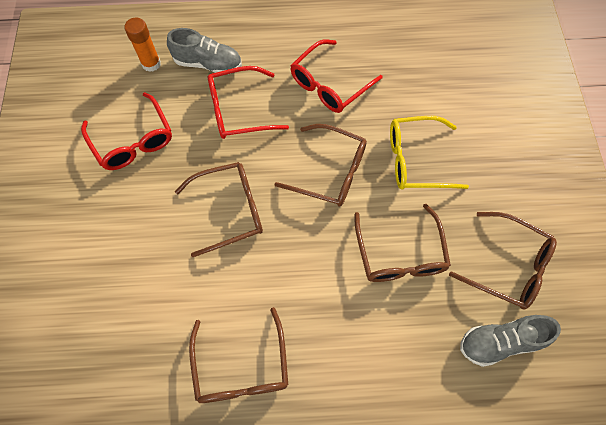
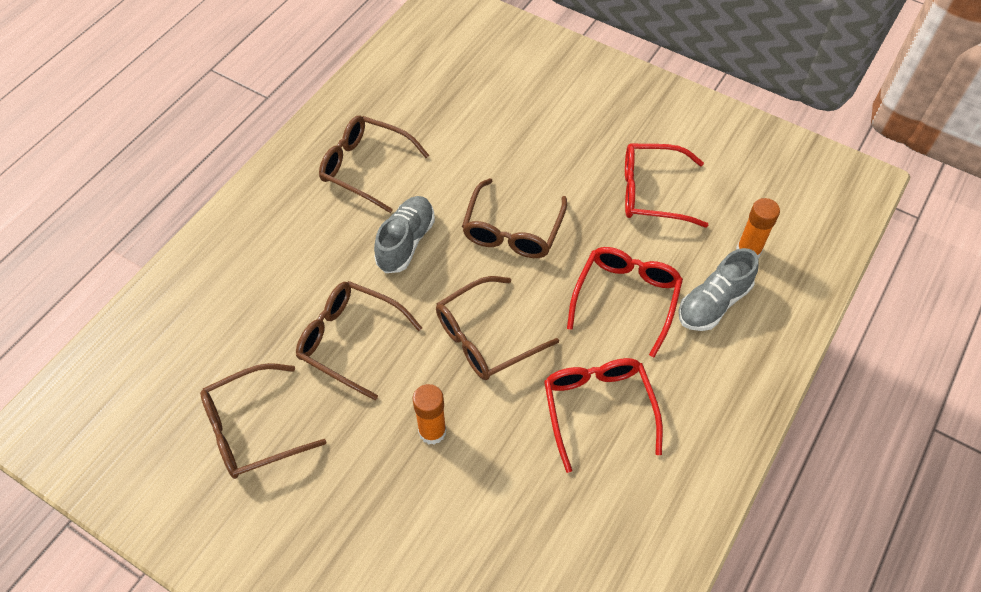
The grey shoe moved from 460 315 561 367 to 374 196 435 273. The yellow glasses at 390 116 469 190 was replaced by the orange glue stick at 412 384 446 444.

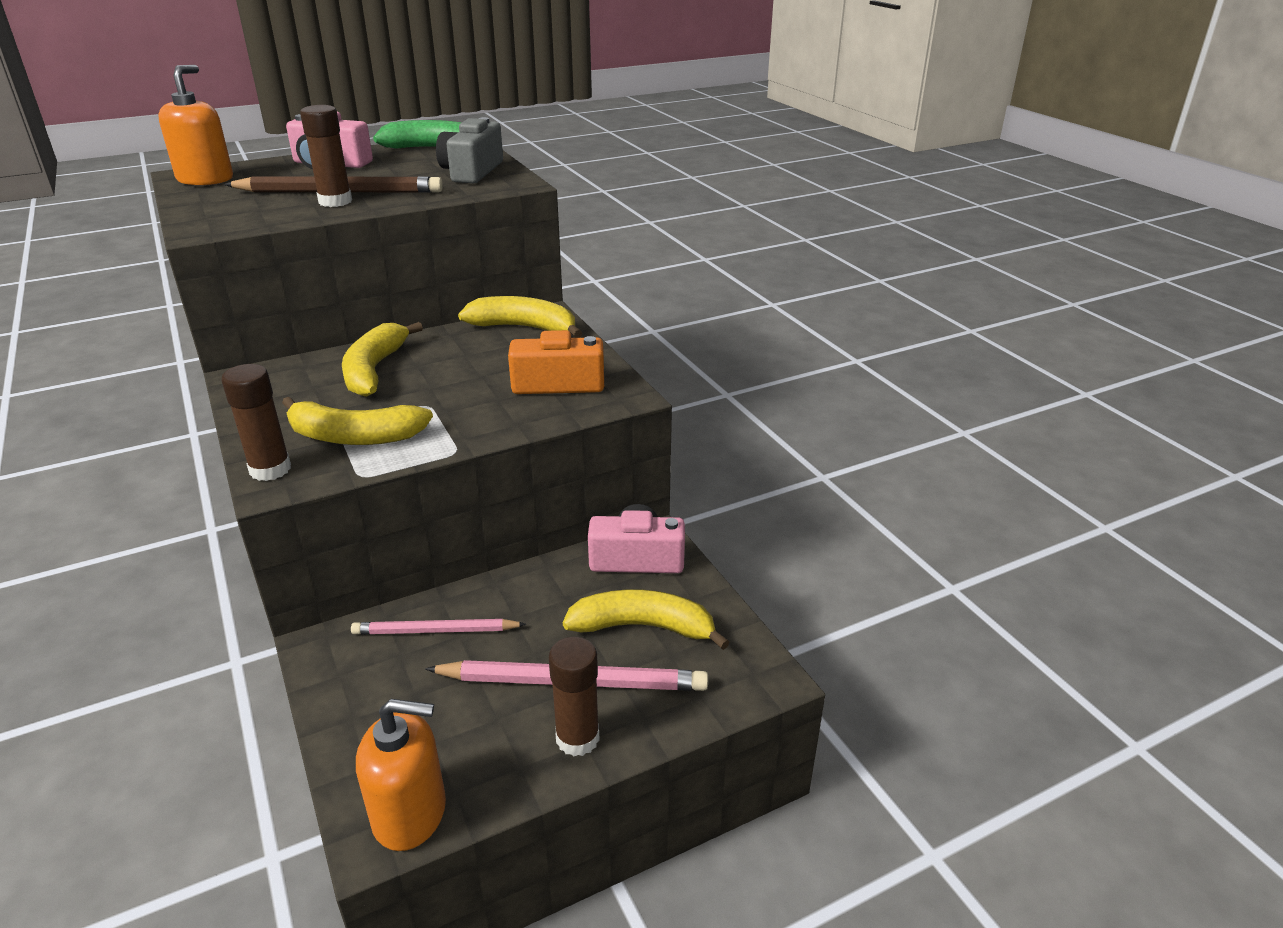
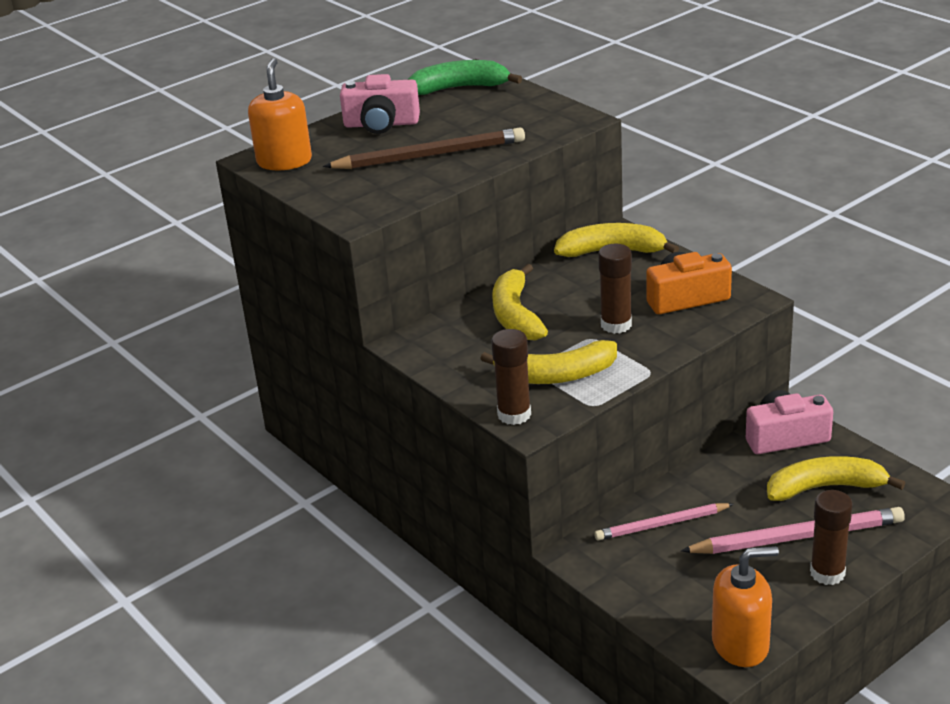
The brown glue stick moved from 300 105 352 207 to 598 244 632 334. The grey camera at 436 117 503 183 disappeared.

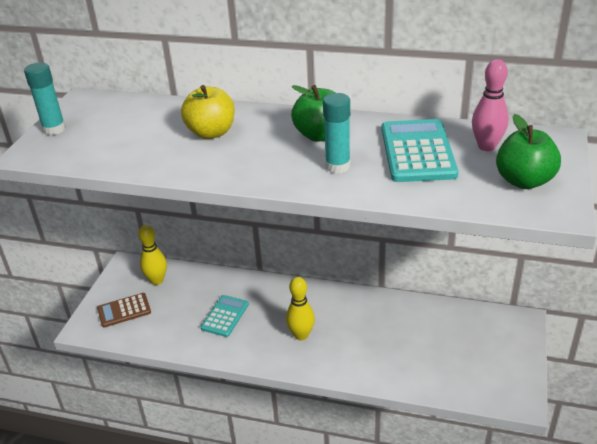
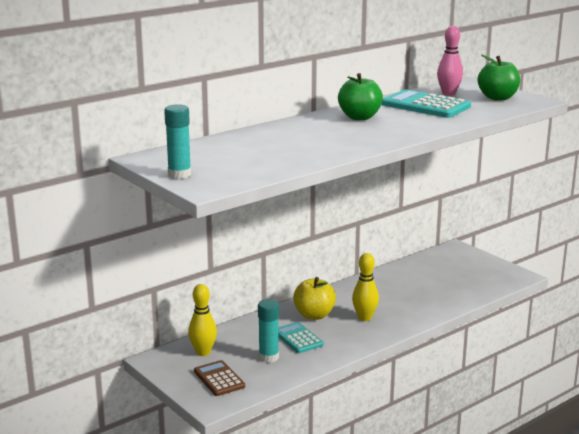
The brown calculator at 97 293 151 327 turned 135 degrees clockwise. The turquoise glue stick moved from 323 93 350 173 to 258 299 279 363. The yellow apple moved from 181 85 235 139 to 293 277 336 320.

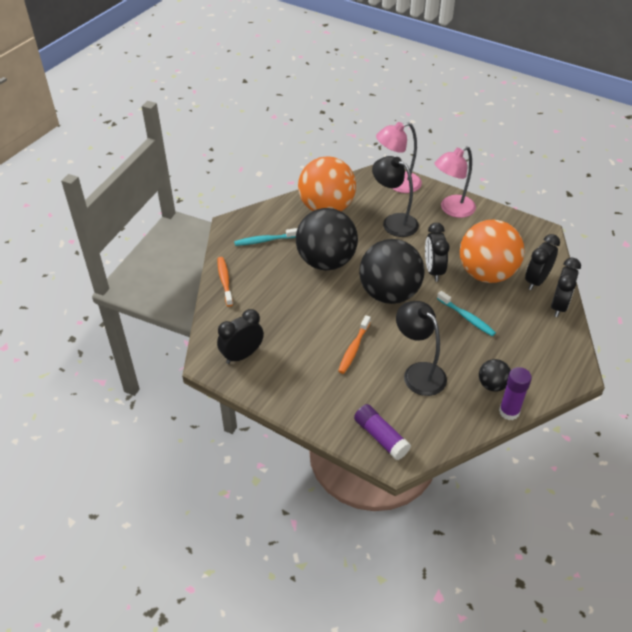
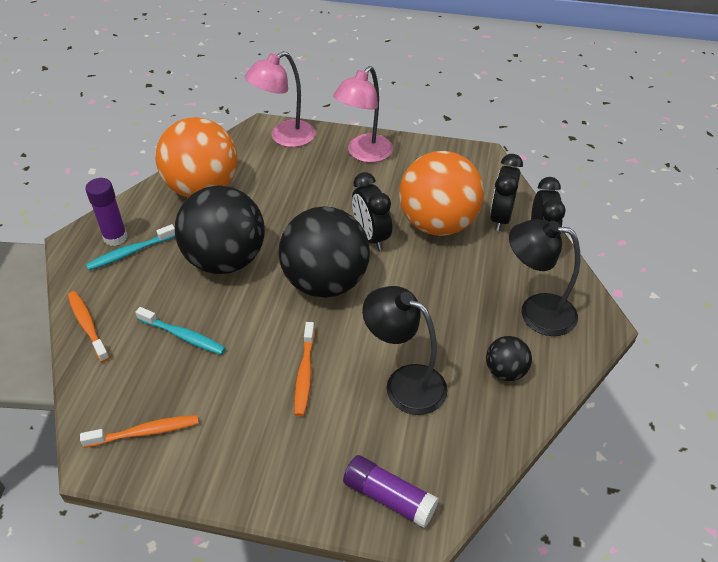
The black clock at 217 309 264 364 was replaced by the orange toothbrush at 80 415 199 448. The purple glue stick moved from 499 367 532 420 to 85 178 128 246. The turquoise toothbrush moved from 437 291 496 336 to 135 307 226 355. The black lamp moved from 372 156 419 237 to 509 219 580 336.

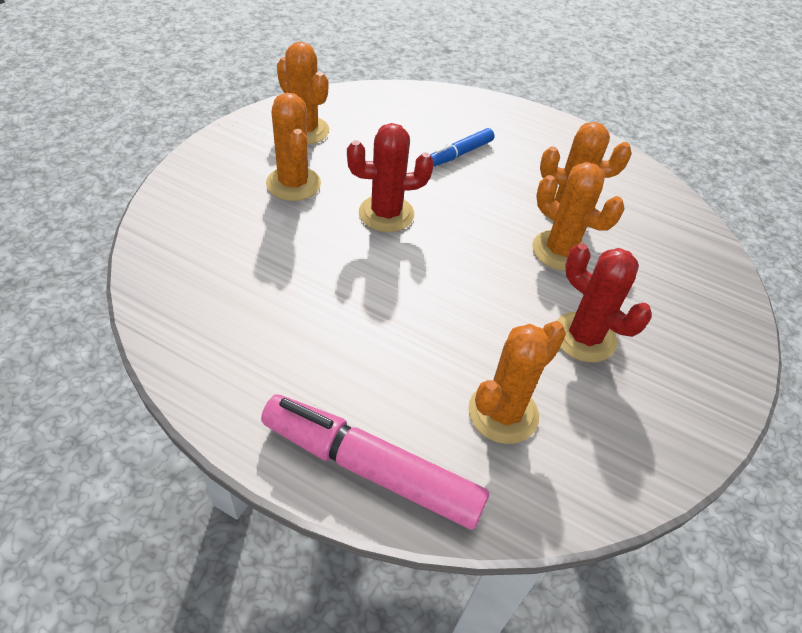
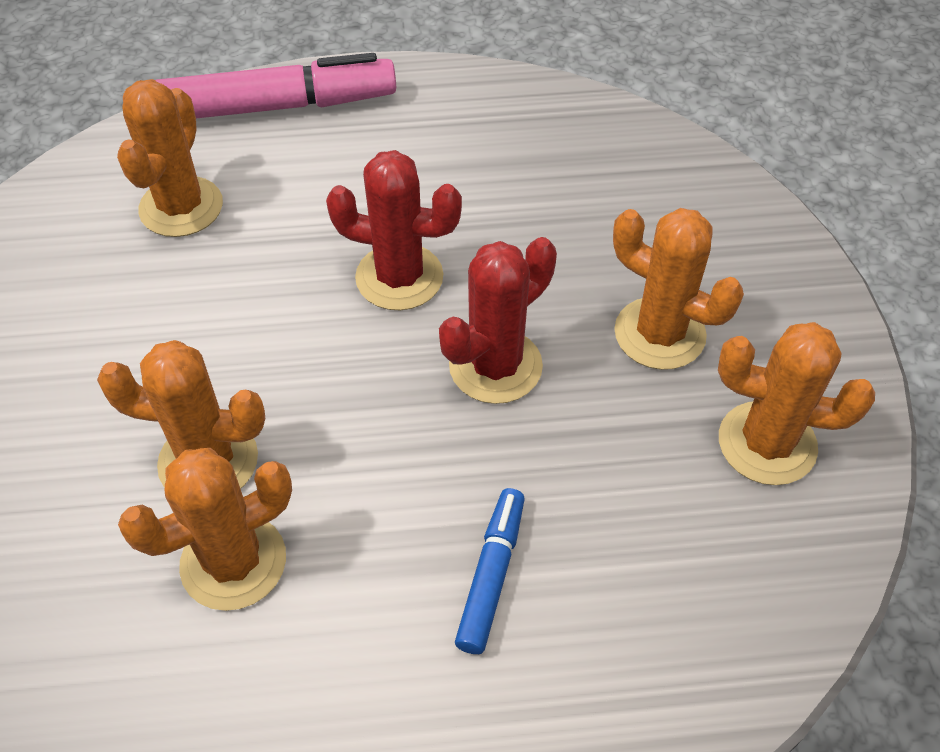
The red cactus moved from 556 243 652 362 to 326 150 462 310.

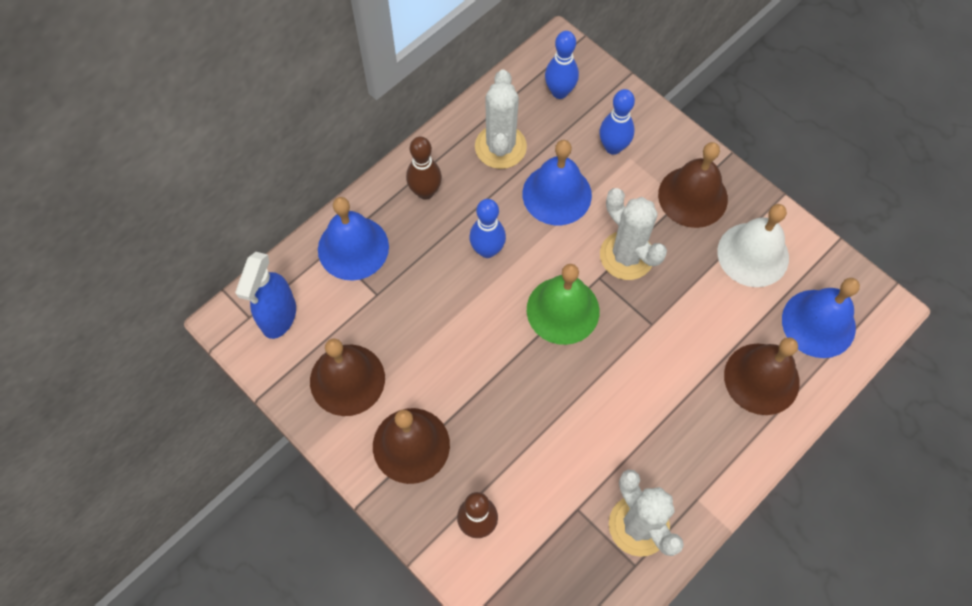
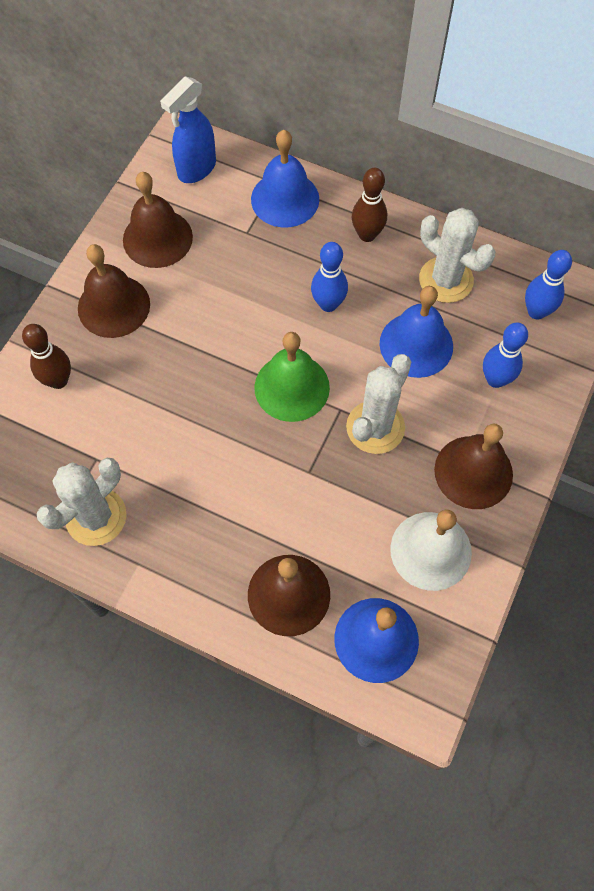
The blue spray bottle at 235 252 296 339 turned 45 degrees counterclockwise. The white cactus at 475 70 527 169 turned 60 degrees clockwise.

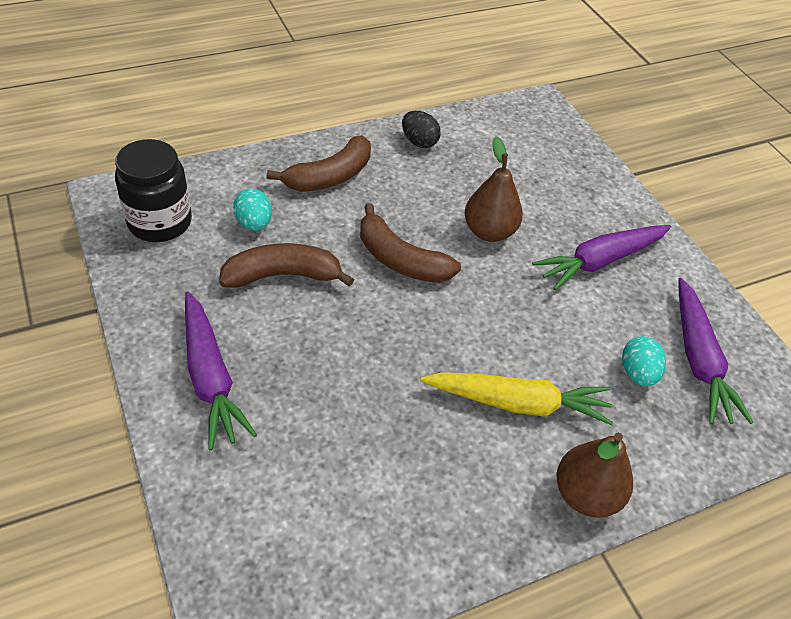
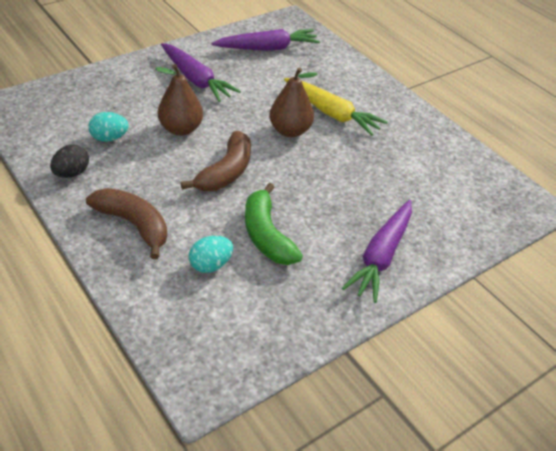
The turquoise egg moved from 622 336 666 386 to 89 112 129 142. The brown banana at 219 243 354 288 became the green banana at 245 183 303 265. The brown pear moved from 557 432 633 518 to 269 67 318 137. The yellow carrot at 420 372 614 425 turned 135 degrees clockwise. The purple carrot at 185 291 257 450 turned 150 degrees clockwise. The black jar at 115 139 192 242 disappeared.

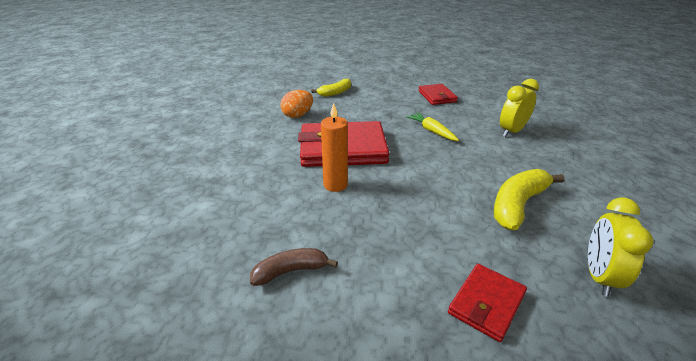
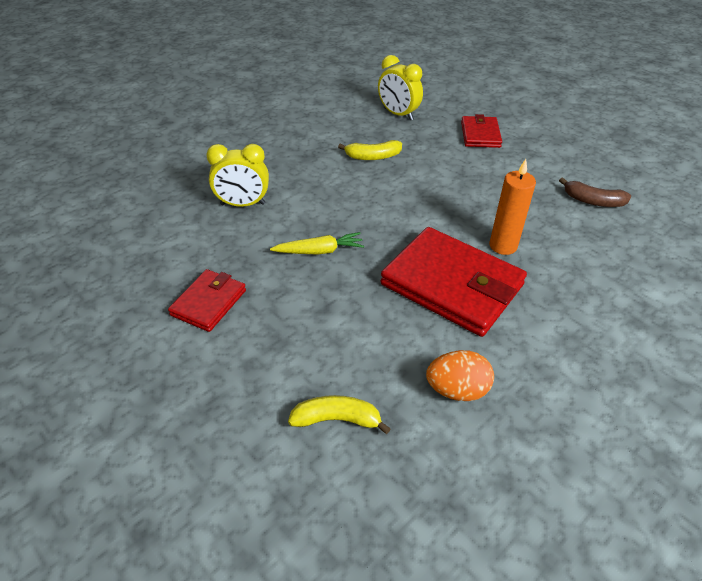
The yellow carrot at 406 112 459 141 turned 105 degrees counterclockwise. The yellow banana at 494 169 564 230 changed to 0.64 times the size. The yellow clock at 588 198 654 297 turned 75 degrees clockwise. The red wallet at 448 264 527 342 turned 75 degrees counterclockwise.

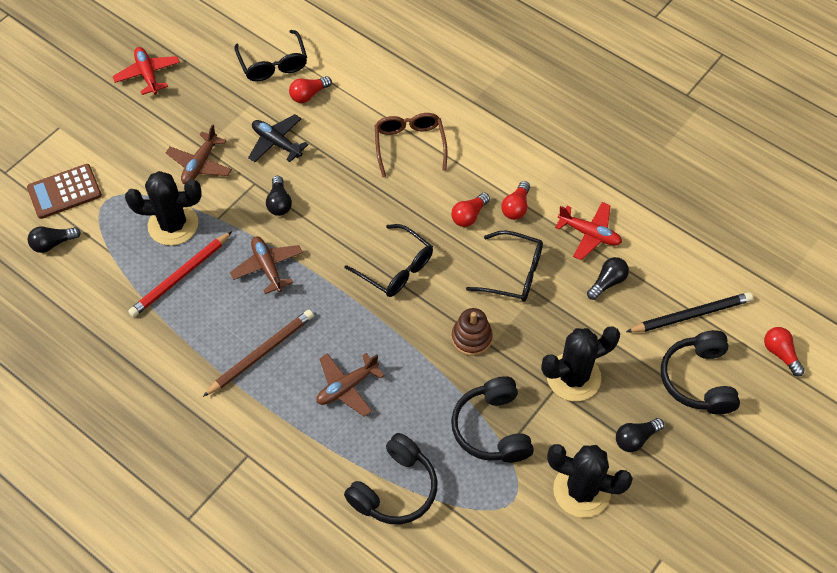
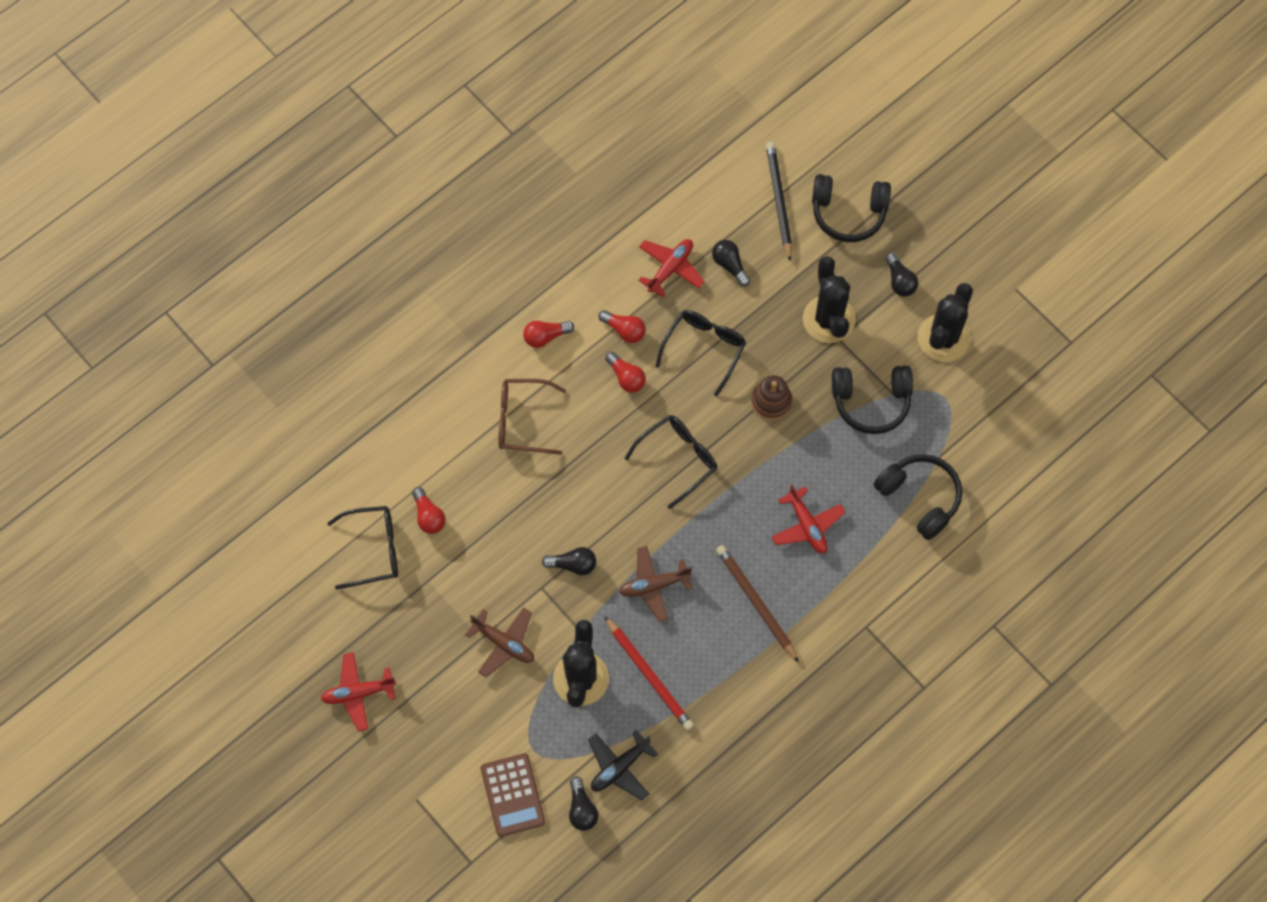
The red light bulb moved from 764 327 805 376 to 523 321 574 348. The black plane moved from 248 114 309 162 to 588 730 658 800. The brown plane at 316 353 385 416 became the red plane at 772 485 845 554.

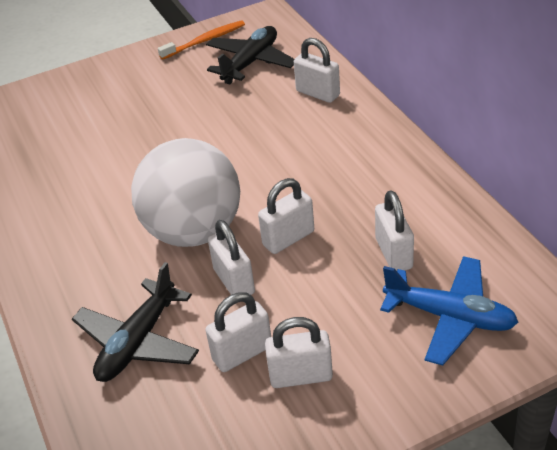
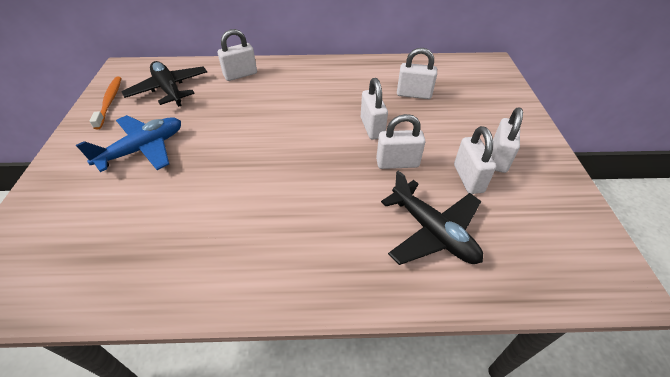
The blue plane moved from 380 256 518 365 to 76 115 181 172. The white ball at 131 138 240 247 disappeared.

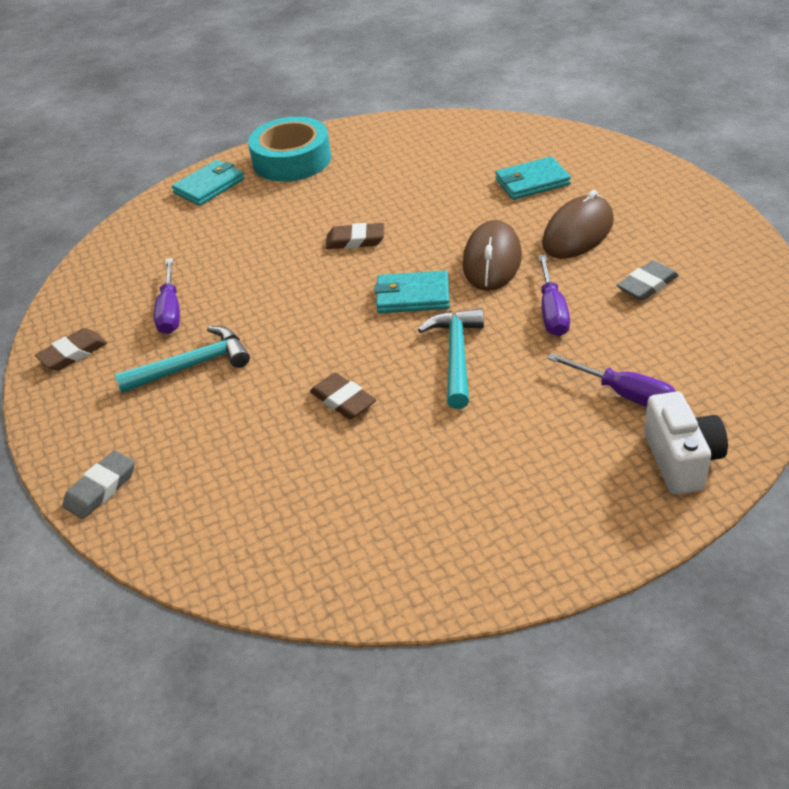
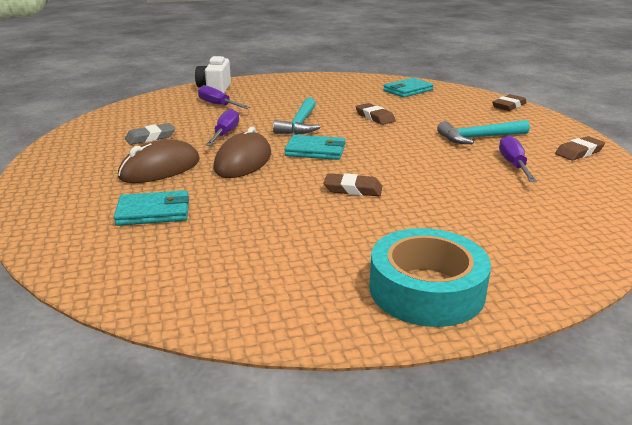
The turquoise wallet moved from 172 160 244 206 to 383 78 434 98. The grey eraser at 62 451 135 519 became the brown eraser at 492 94 527 111.

